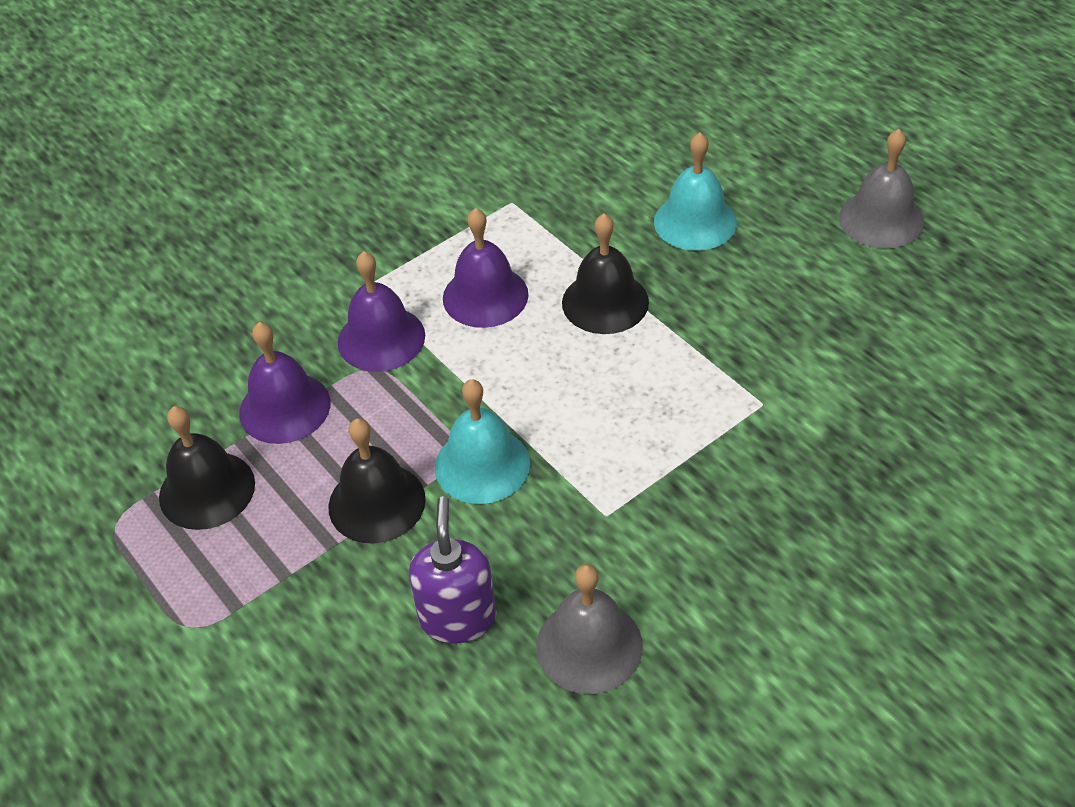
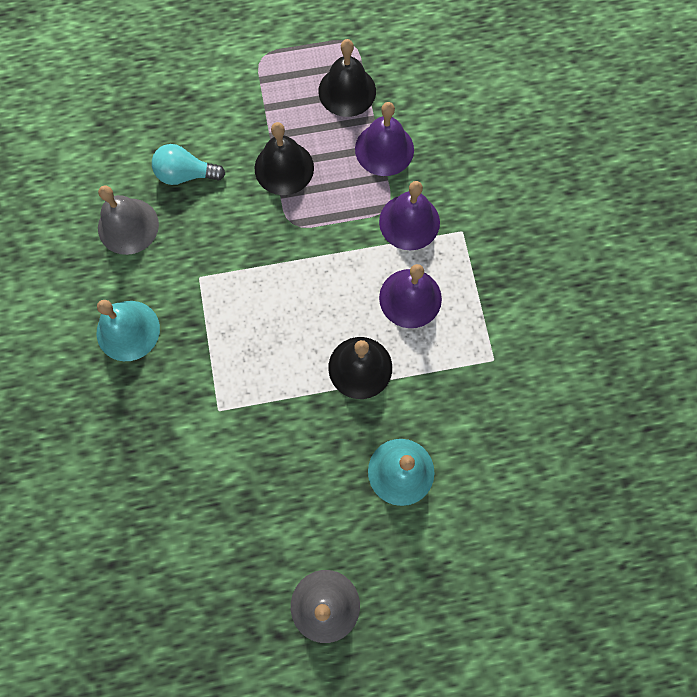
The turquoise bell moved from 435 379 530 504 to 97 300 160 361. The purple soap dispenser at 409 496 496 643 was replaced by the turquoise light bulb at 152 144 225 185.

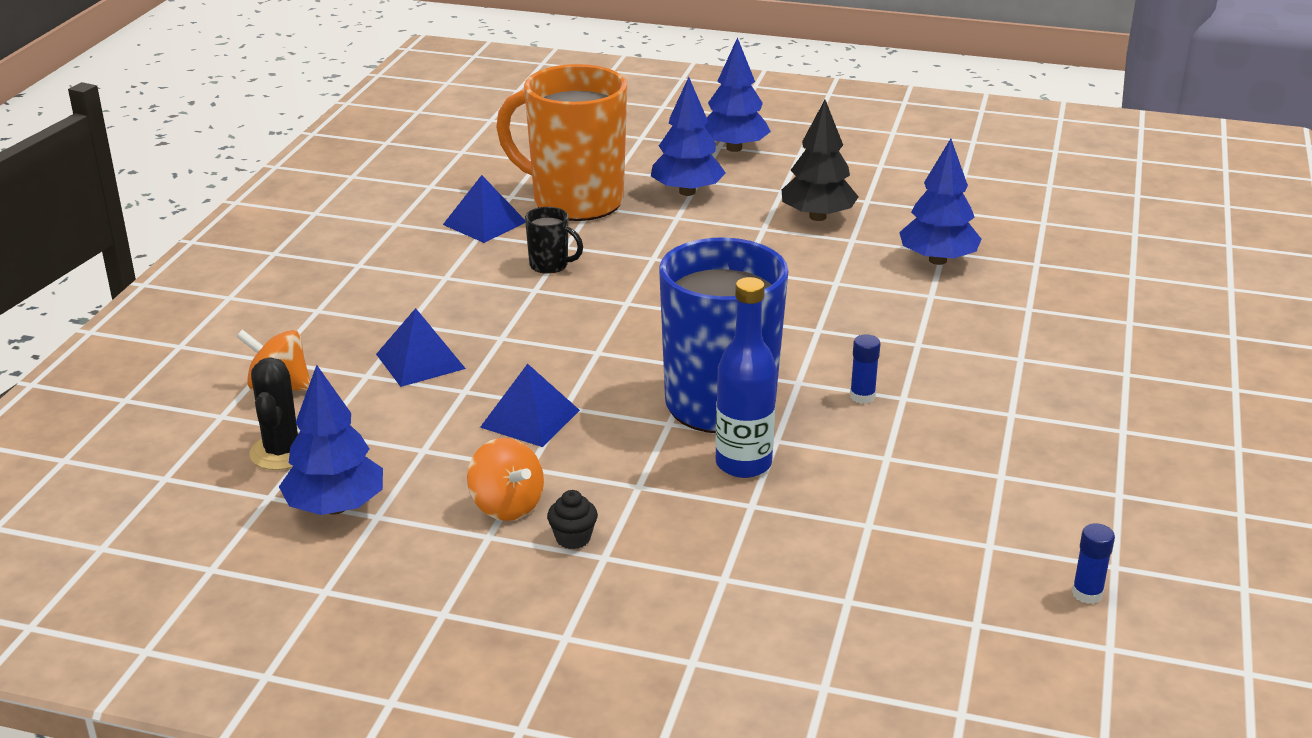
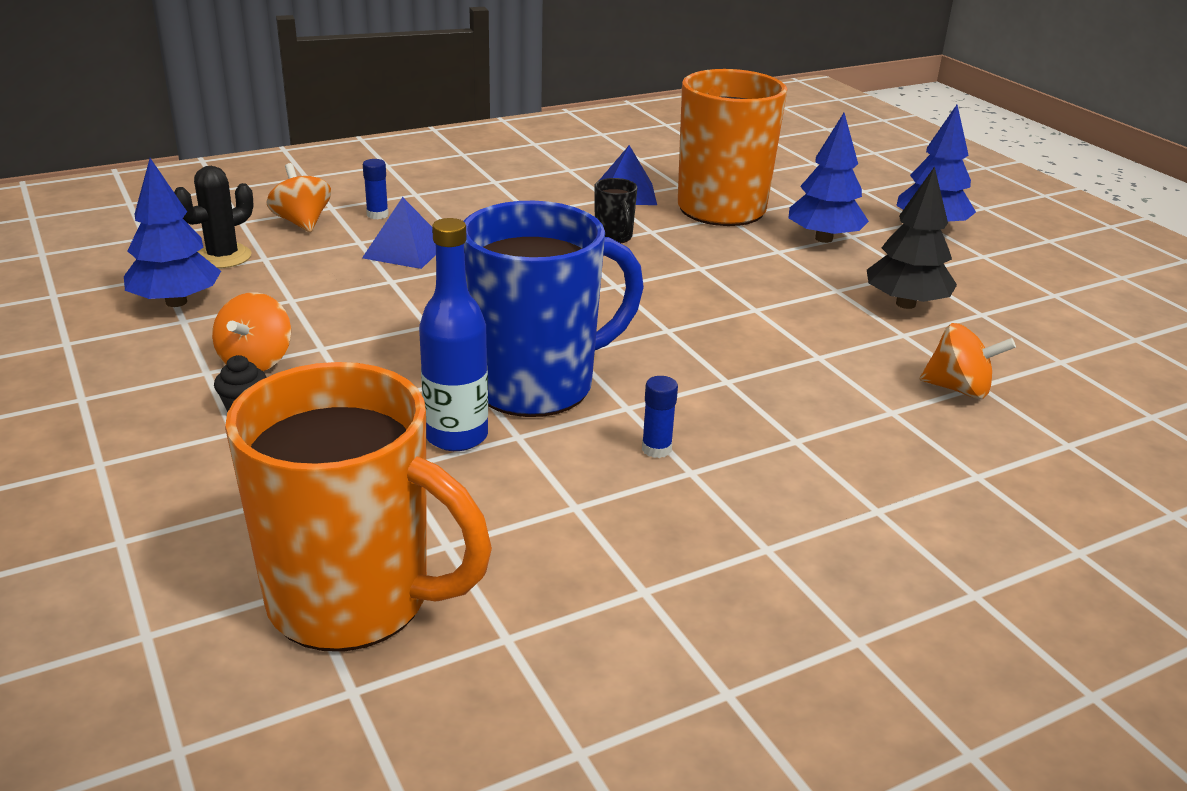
The orange mug at 225 362 492 651 appeared. The blue glue stick moved from 1072 523 1115 604 to 363 159 389 219. The blue tree at 899 139 981 265 was replaced by the orange spinning top at 920 323 1016 399. The blue pyramid at 480 364 580 447 disappeared.

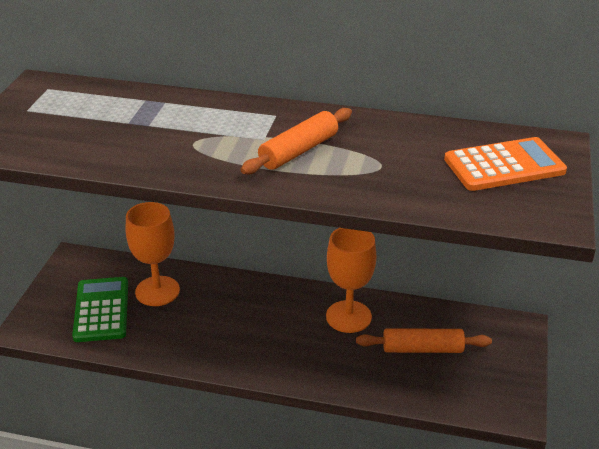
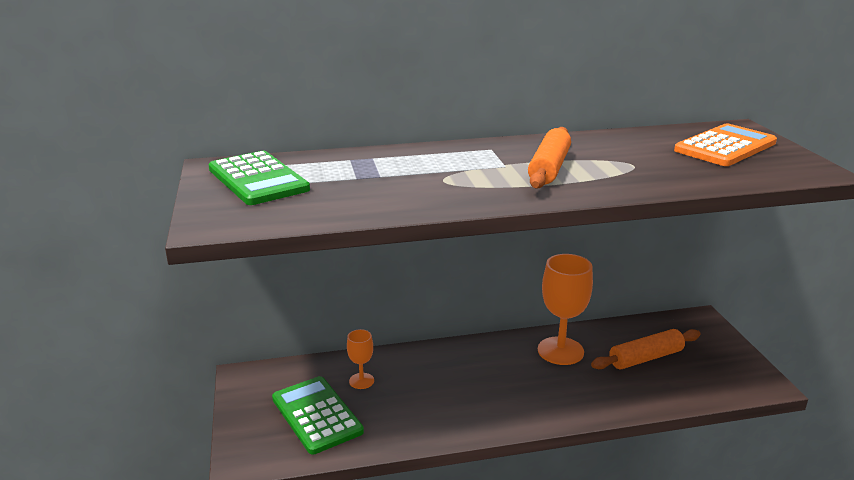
The green calculator at 208 151 310 205 appeared. The orange goblet at 126 202 180 306 changed to 0.52 times the size.

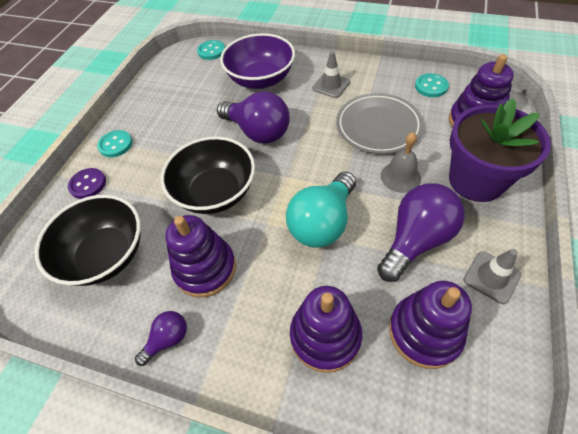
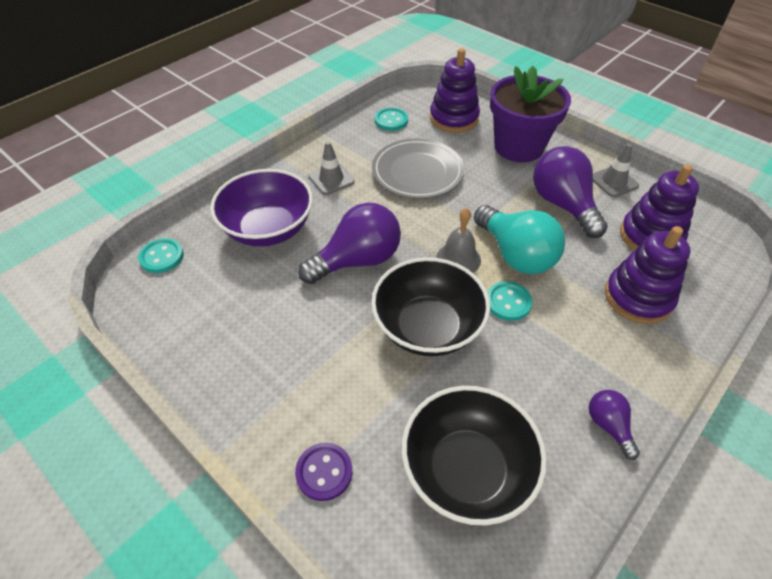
The grey bell moved from 381 132 421 193 to 436 208 481 273. The turquoise button moved from 97 130 133 157 to 487 281 532 321. The purple stacking toy at 165 215 236 297 disappeared.

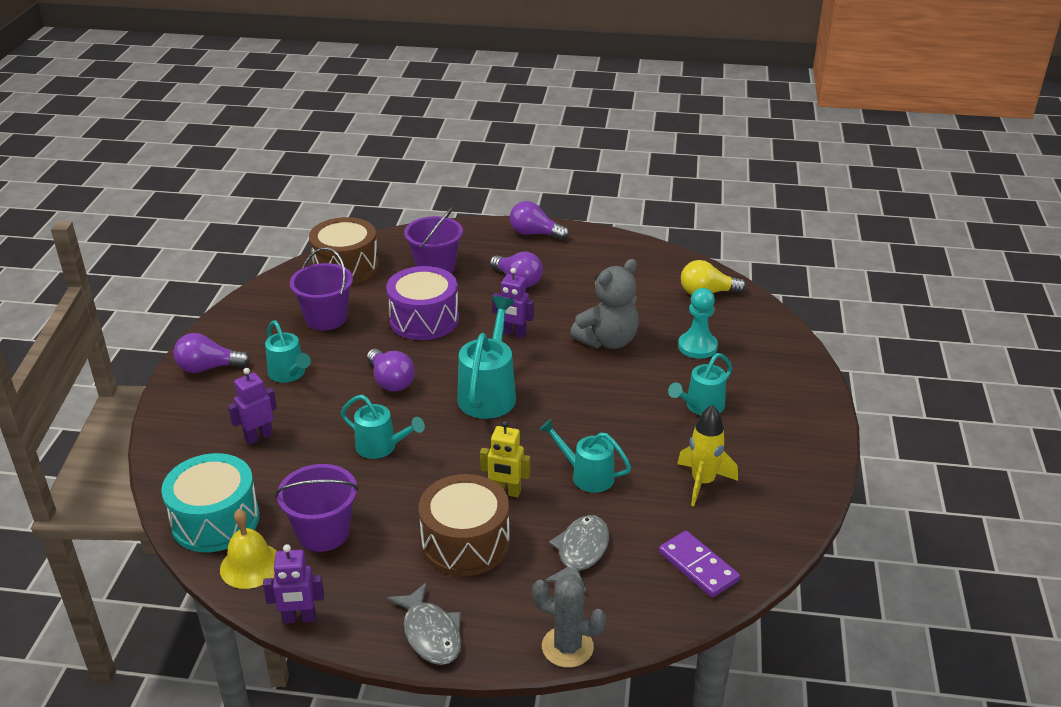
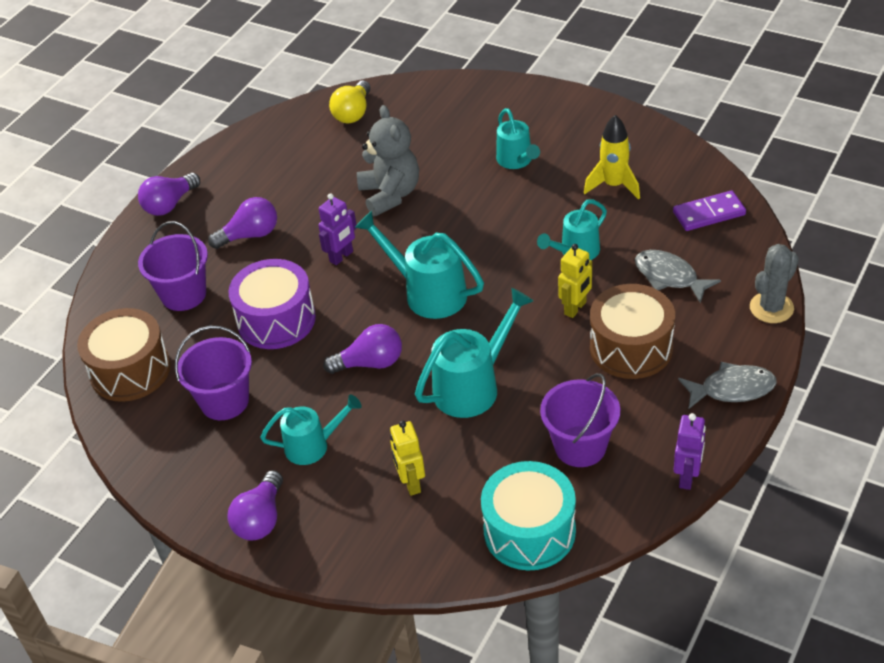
The purple robot at 228 368 277 445 became the yellow robot at 390 420 425 496. The turquoise watering can at 341 394 425 459 changed to 1.54 times the size. The yellow bell at 220 509 277 589 disappeared. The turquoise pawn at 678 288 718 359 disappeared.

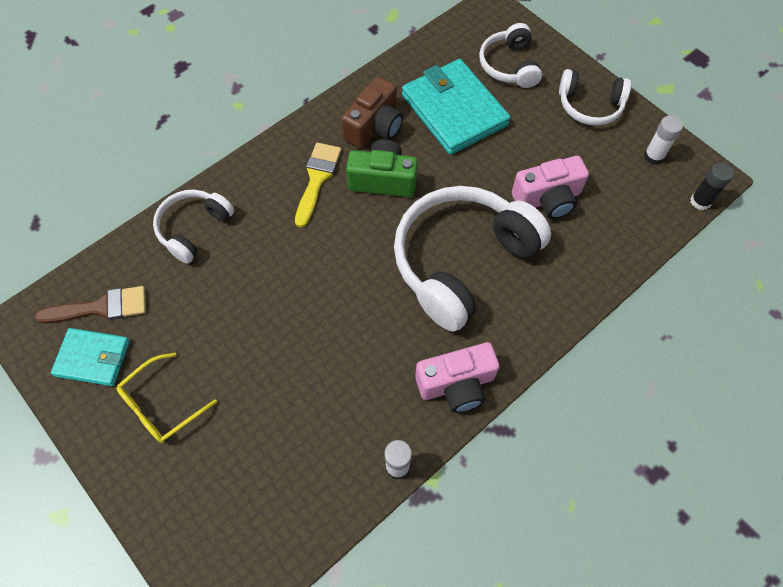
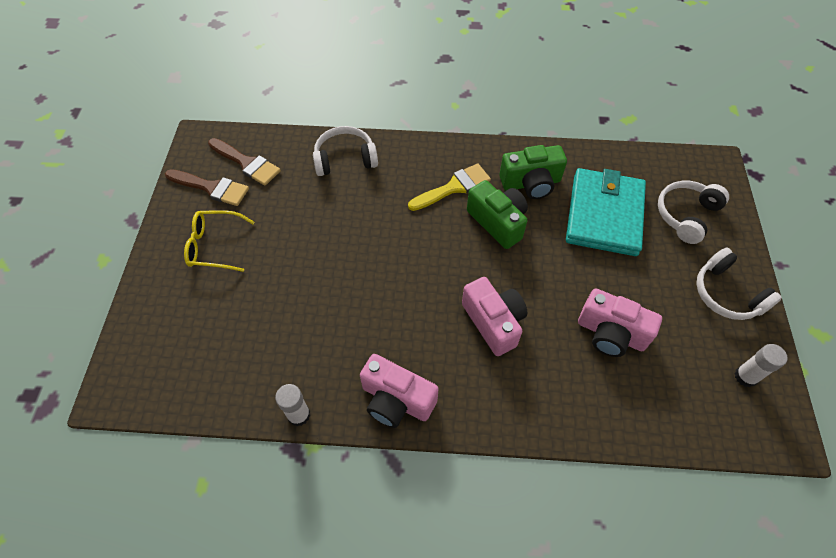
The turquoise wallet at 51 328 130 386 was replaced by the brown brush at 165 169 249 206. The white headphones at 394 186 551 332 was replaced by the pink camera at 462 277 527 356. The brown camera at 341 76 403 149 became the green camera at 499 145 567 199. The black glue stick at 690 162 734 210 disappeared.

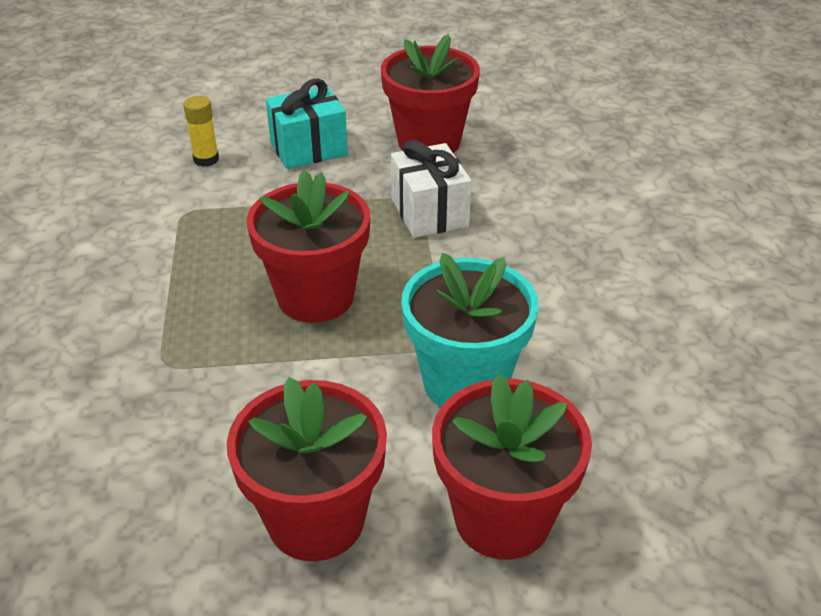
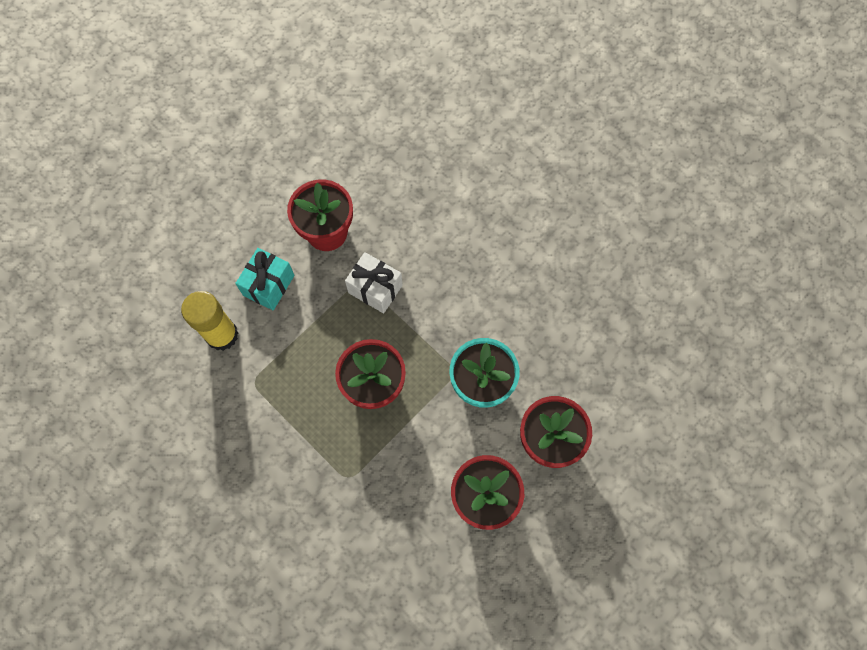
The yellow glue stick at 183 96 219 167 changed to 1.92 times the size.

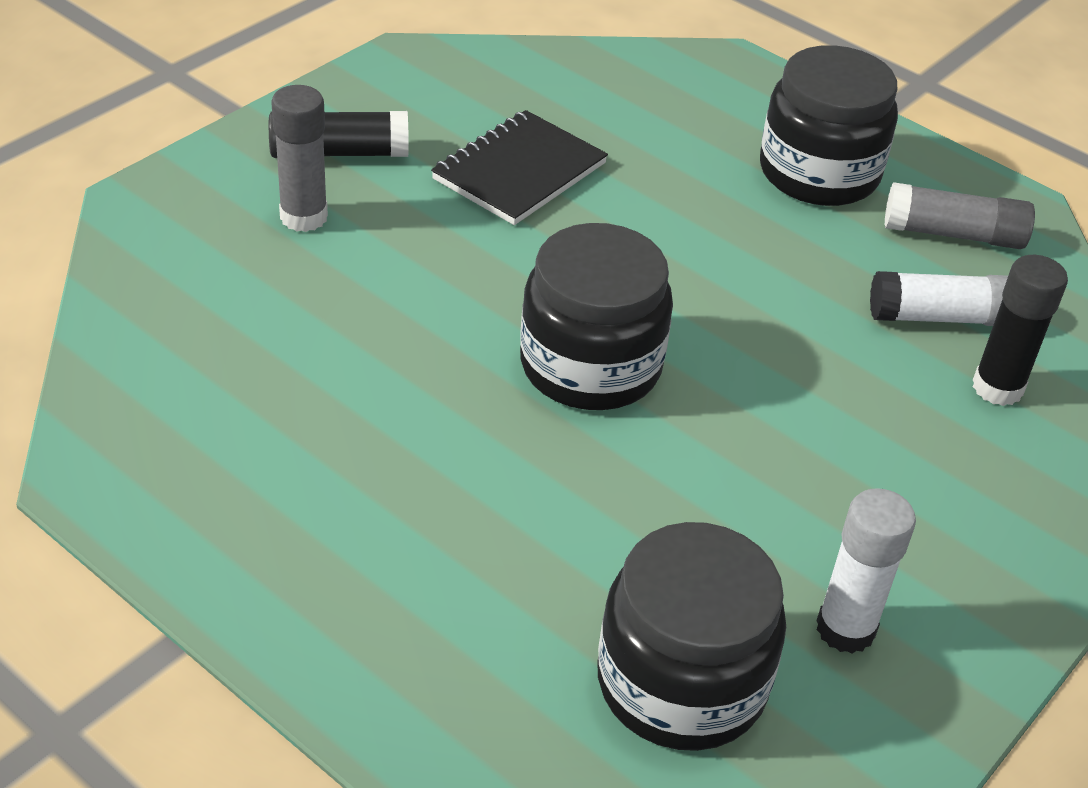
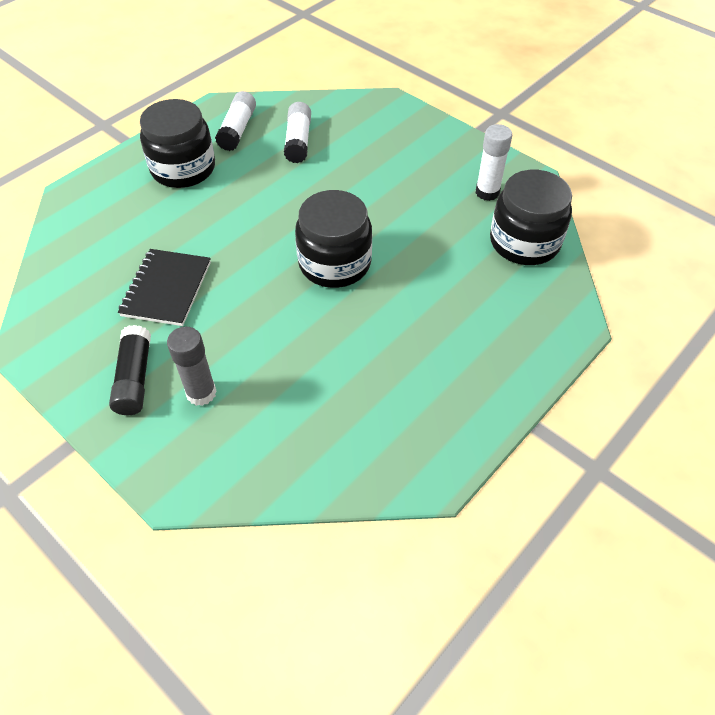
The black notebook at 431 110 608 225 turned 60 degrees clockwise. The grey glue stick at 884 182 1035 249 became the white glue stick at 215 91 256 151. The black glue stick at 973 255 1068 406 disappeared.

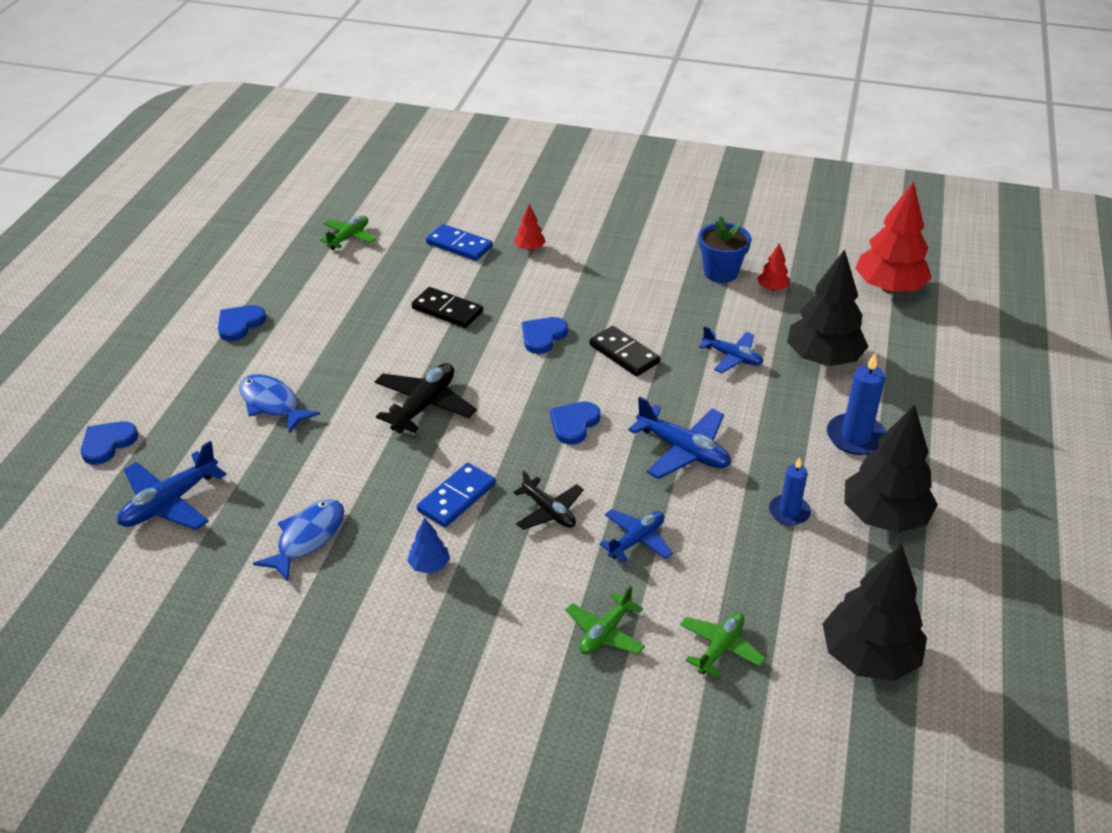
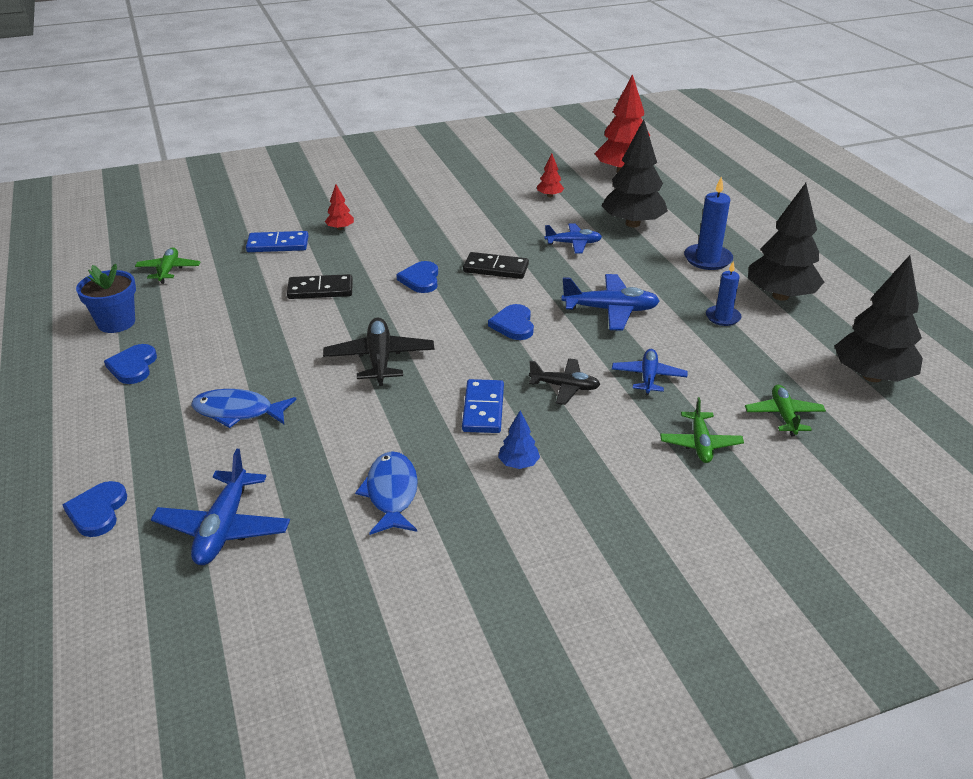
The blue flower pot moved from 699 216 751 283 to 76 264 136 333.

